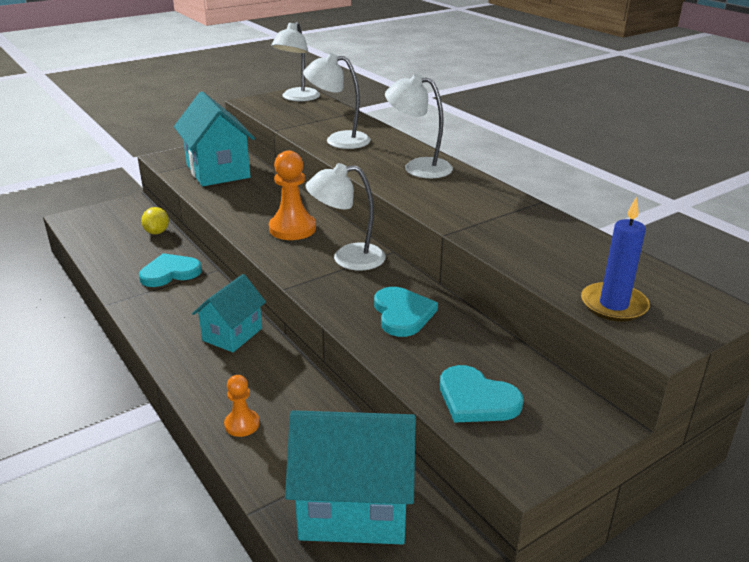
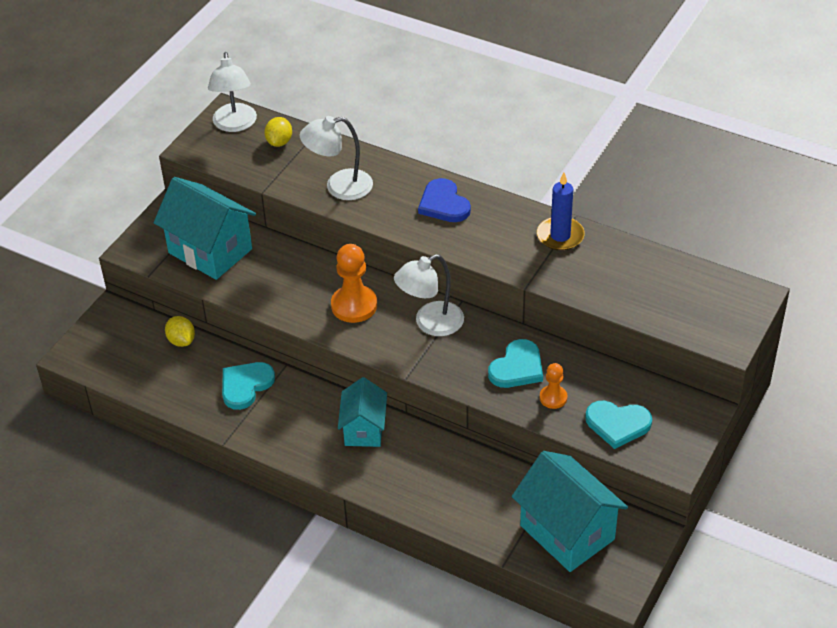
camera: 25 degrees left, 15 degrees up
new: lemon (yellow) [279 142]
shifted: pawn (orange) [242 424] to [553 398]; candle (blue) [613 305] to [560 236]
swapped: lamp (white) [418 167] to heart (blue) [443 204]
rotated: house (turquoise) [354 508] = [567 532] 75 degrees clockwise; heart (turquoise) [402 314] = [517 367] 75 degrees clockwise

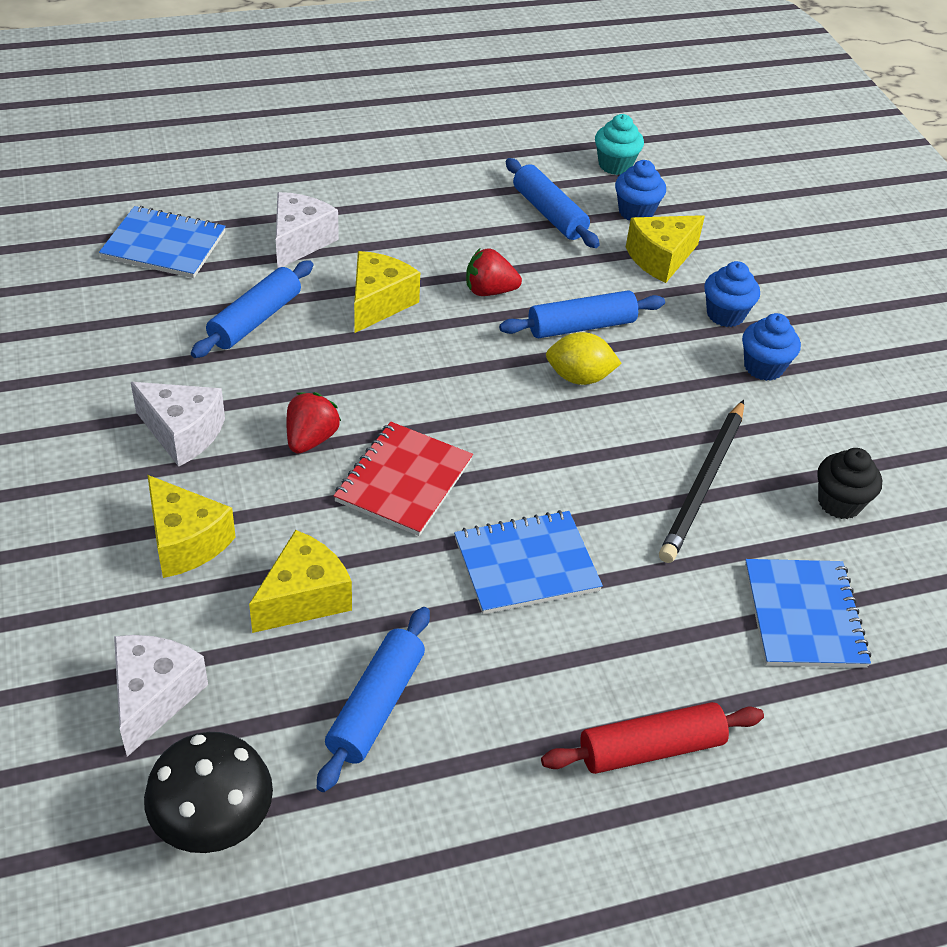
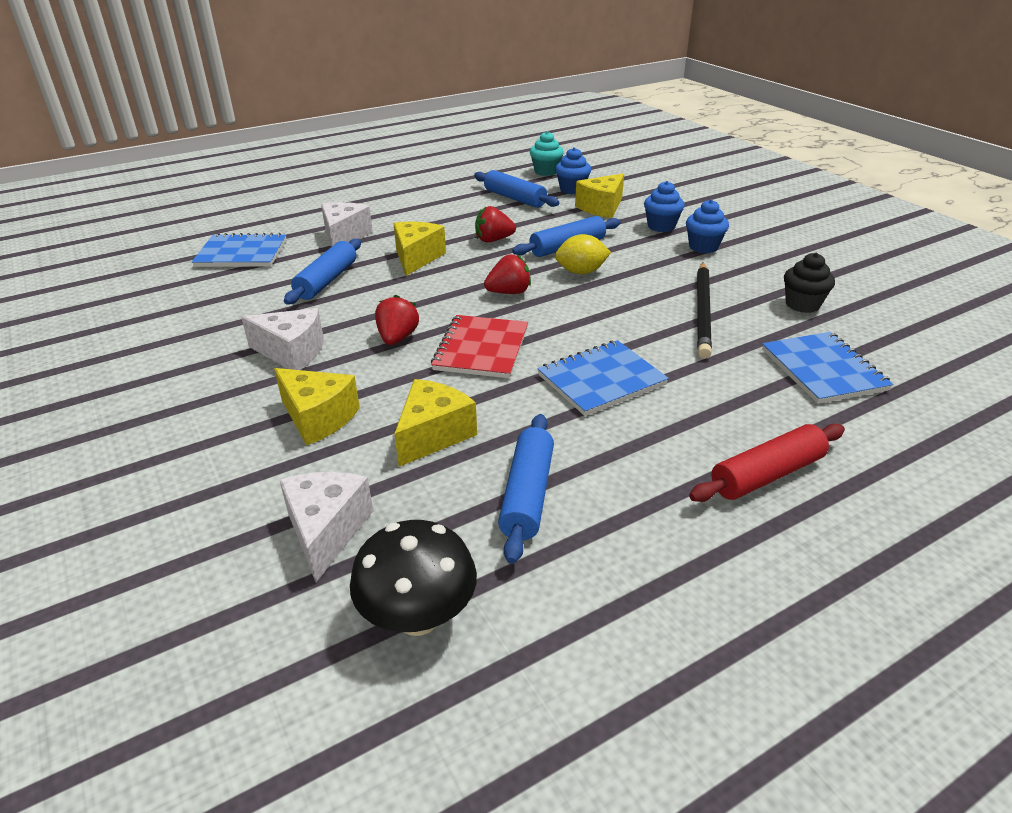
camera: 10 degrees left, 10 degrees down
new: strawberry (red) [509 292]

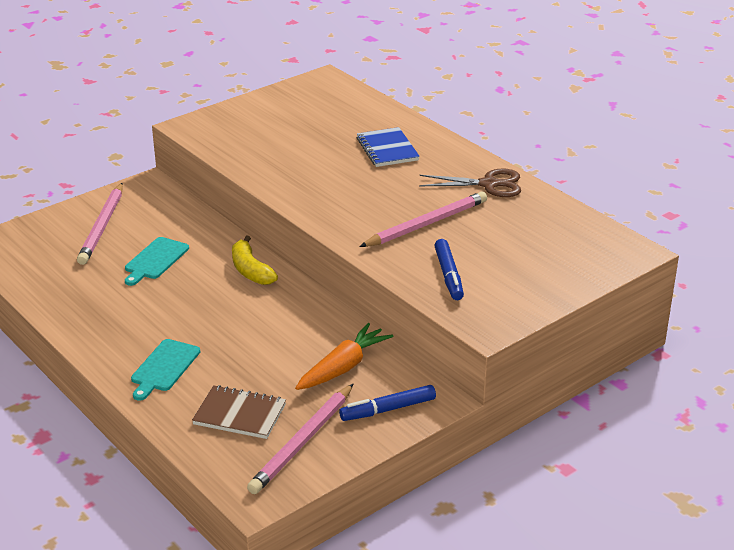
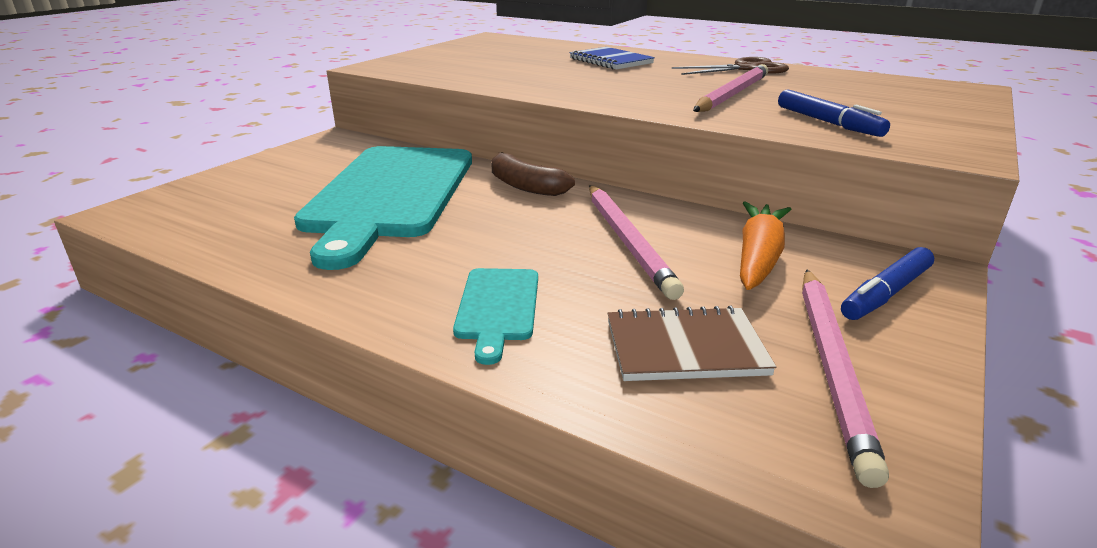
camera: 20 degrees left, 5 degrees down
shifted: pencil (pink) [102 226] to [627 241]
repainted: banana (yellow) [250 270] to banana (brown) [525 186]
scaled: cutting board (turquoise) [155 260] = [390 194] x2.32

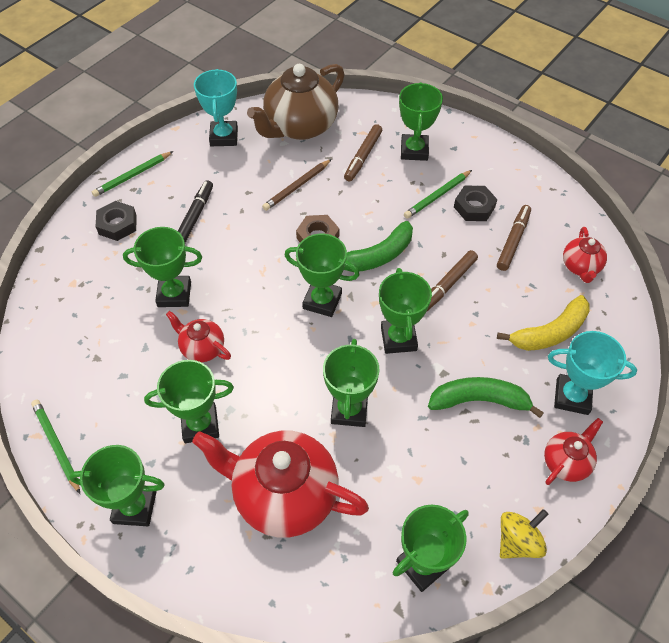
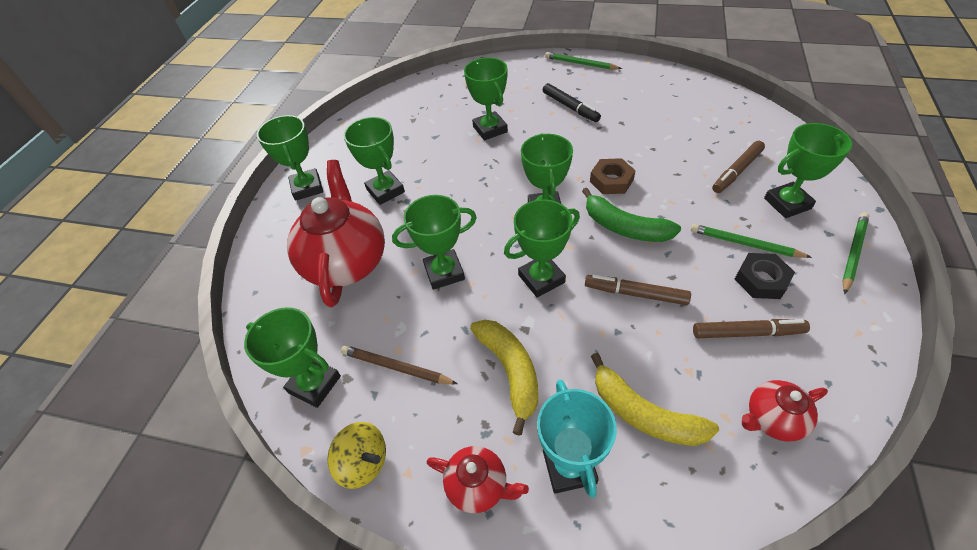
camera: 70 degrees right, 5 degrees down
gone: nut (black) [117 224]; teapot (red) [202 348]; trophy (turquoise) [224 137]; teapot (brown) [300 126]
shifted: pencil (green) [56 445] to [853 253]; pencil (brown) [297 187] to [396 367]
repainted: banana (green) [479 401] to banana (yellow) [510 371]
rotated: marker (black) [195 217] = [570 107] 60 degrees clockwise; marker (brown) [363 157] = [736 171] 45 degrees counterclockwise

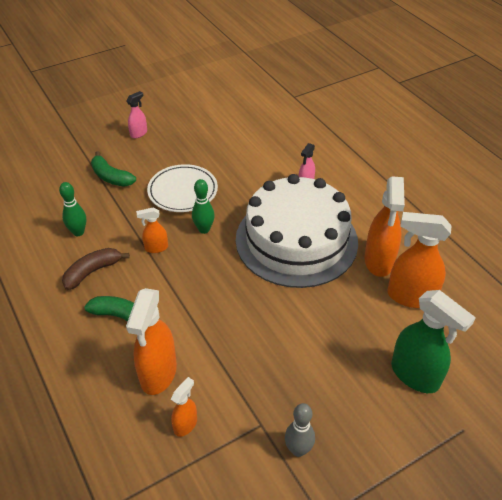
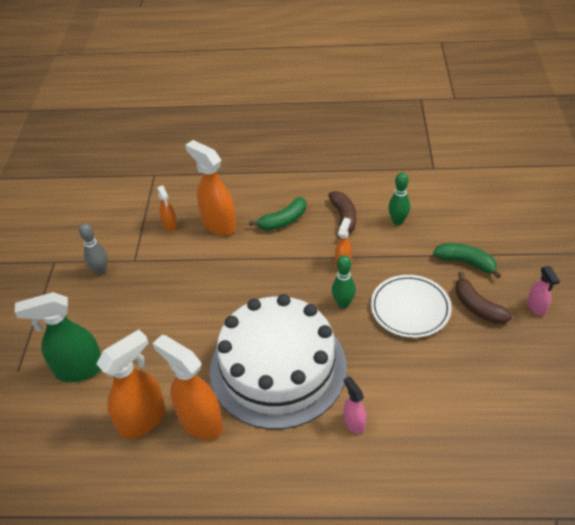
camera: 125 degrees right, 0 degrees up
new: banana (brown) [477 307]
rotated: banana (green) [111 177] = [466 262] 45 degrees clockwise

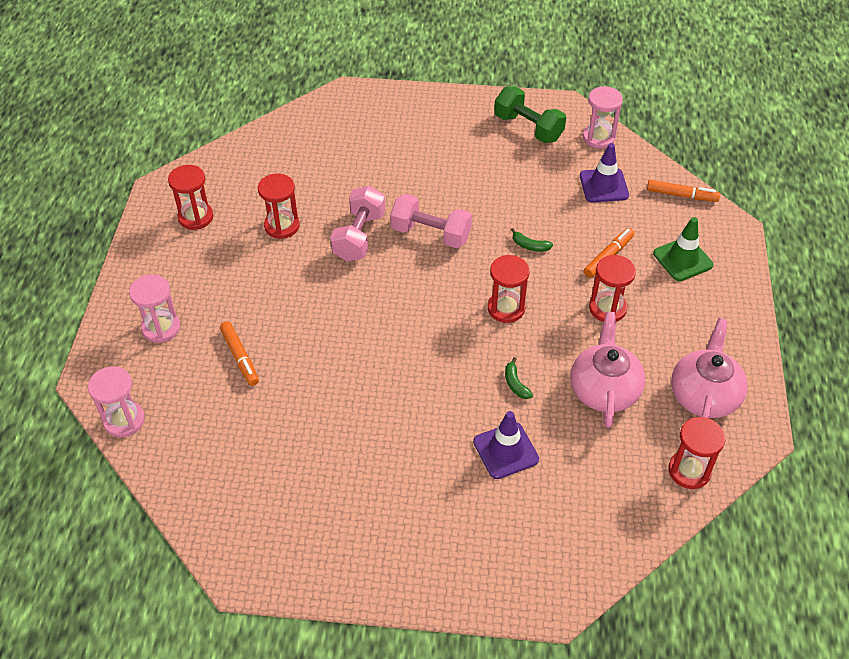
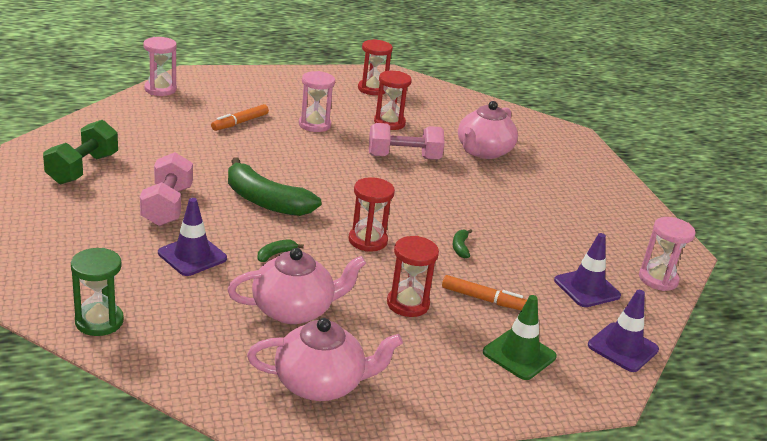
camera: 65 degrees right, 20 degrees down
gone: hourglass (red) [689 471]
new: hourglass (green) [99 321]; banana (green) [265 201]; teapot (pink) [483 151]
shifted: hourglass (pink) [161 328] to [314 125]; dumbbell (pink) [430 234] to [167 206]; dumbbell (green) [528 128] to [83 169]
swapped: marker (orange) [681 195] to traffic cone (purple) [622 347]

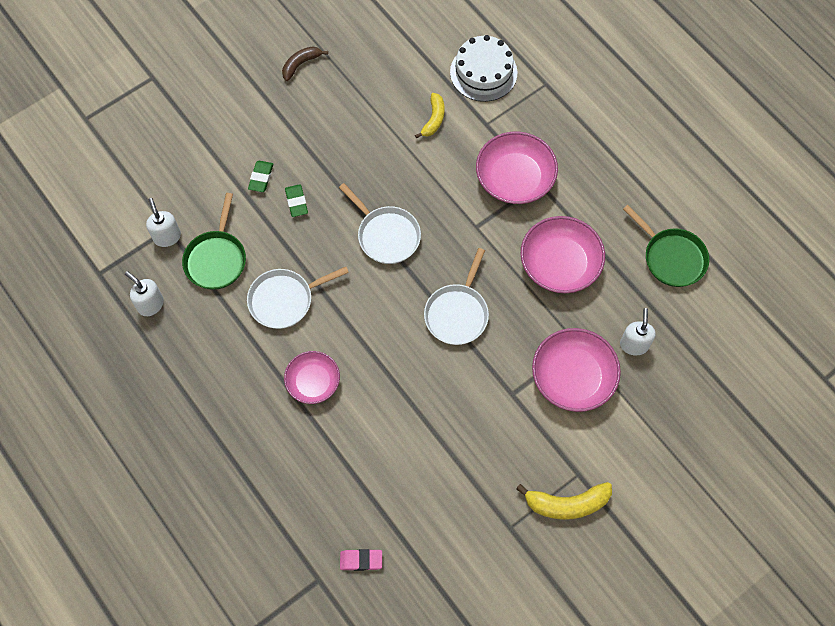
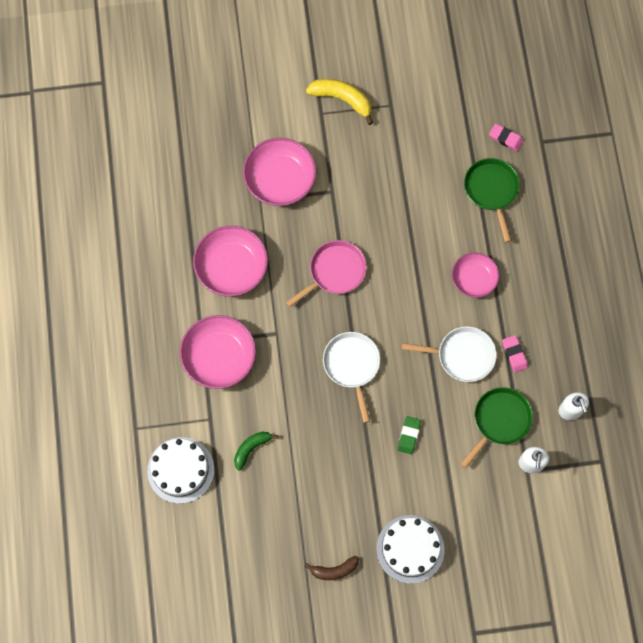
camera: 150 degrees left, 5 degrees up
gone: eraser (green) [261 178]; soap dispenser (white) [634 344]
new: cake (white) [410 549]; eraser (pink) [514 354]
shifted: pan (green) [671 257] to [491 190]
repainted: banana (yellow) [433 119] to banana (green) [251 448]; pan (white) [457 313] to pan (pink) [334 272]

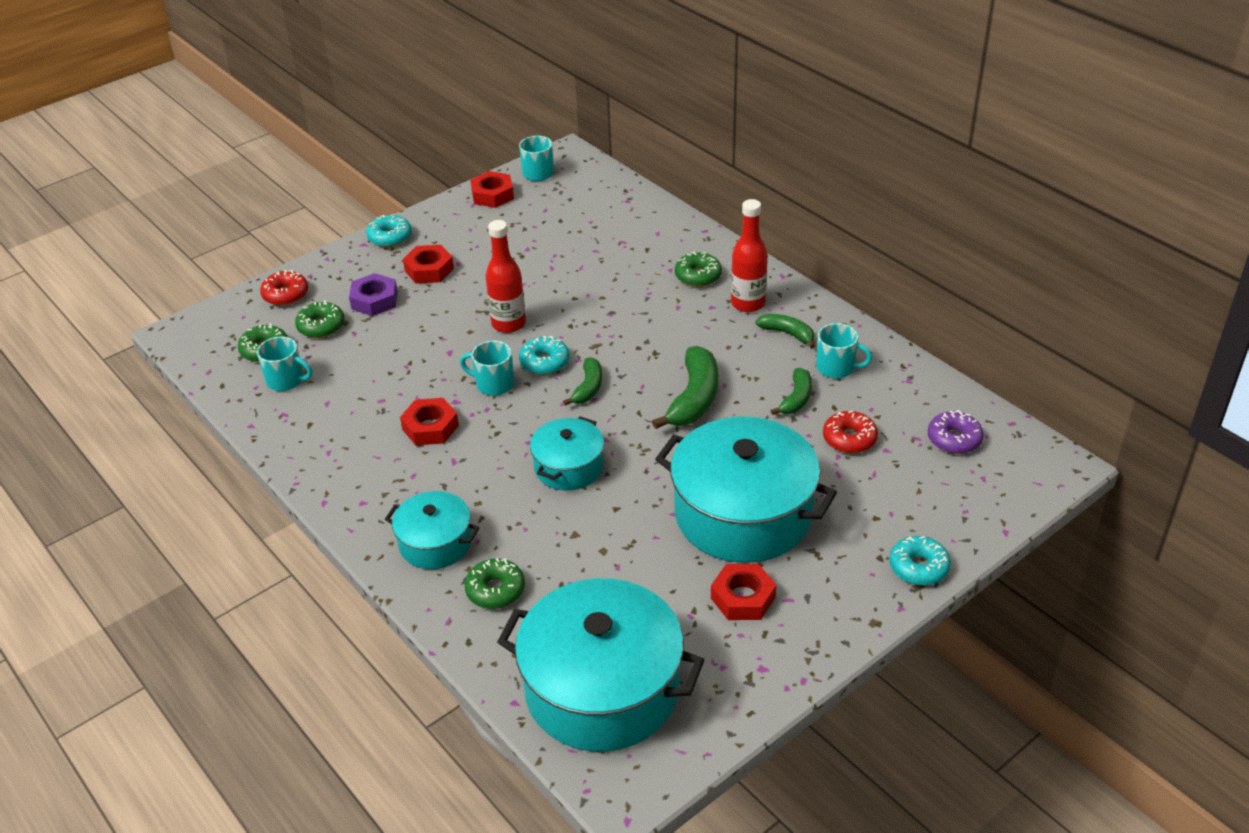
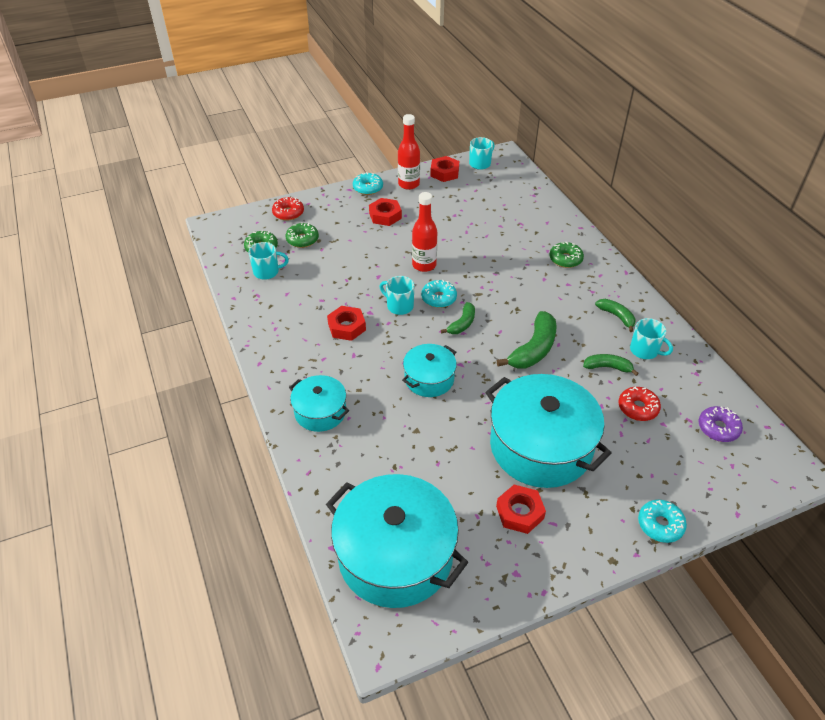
camera: 15 degrees right, 5 degrees up
gone: nut (purple) [374 300]; donut (green) [495 590]
shifted: bottle (red) [748 303] to [409 184]
rotated: mug (turquoise) [286 380] = [267 272] 45 degrees counterclockwise; banana (green) [796 399] = [607 367] 120 degrees counterclockwise

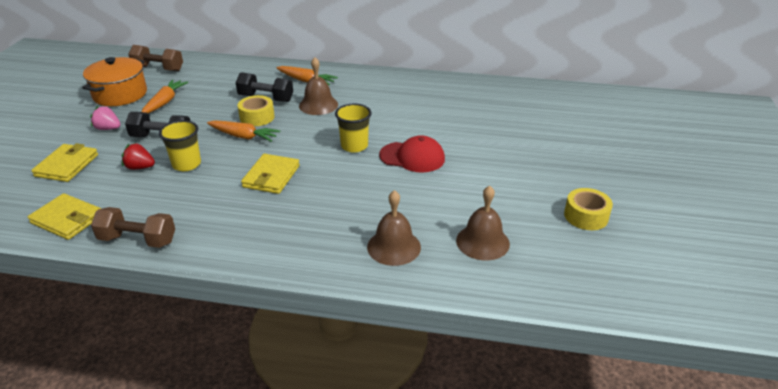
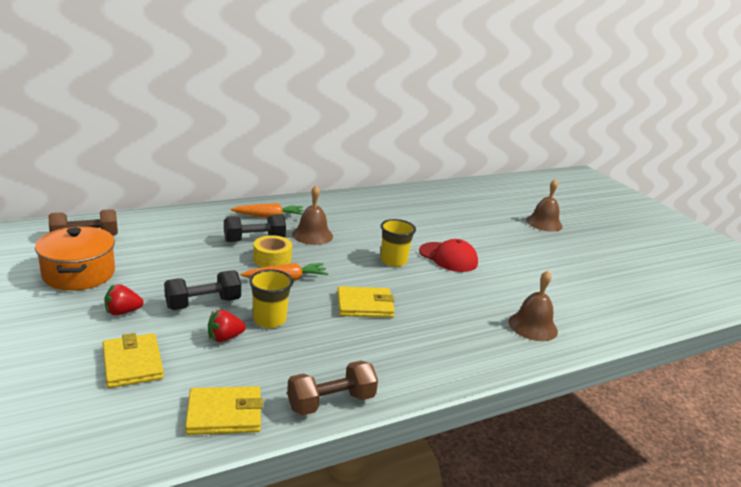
camera: 40 degrees left, 10 degrees down
gone: carrot (orange) [165 102]; tape (yellow) [586 216]
shifted: bell (brown) [482 242] to [544 223]
repainted: strawberry (pink) [108 129] to strawberry (red) [122 312]
rotated: wallet (yellow) [271 176] = [364 305] 75 degrees counterclockwise; cap (red) [412 157] = [448 257] 60 degrees clockwise

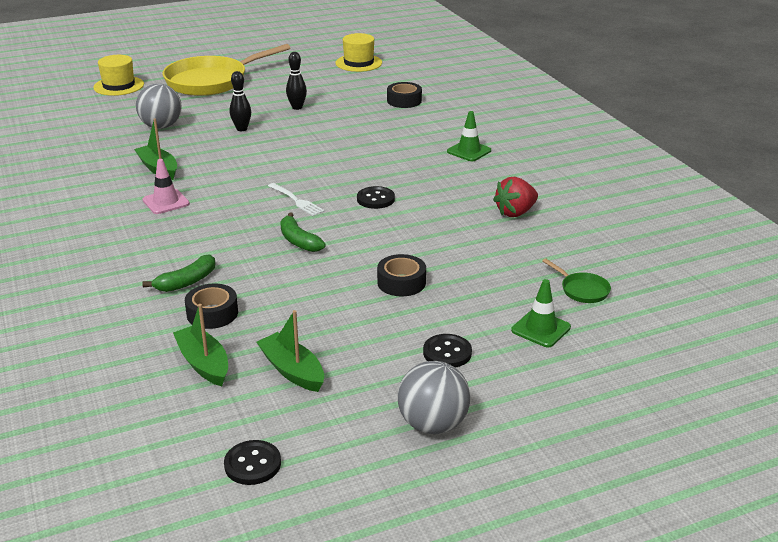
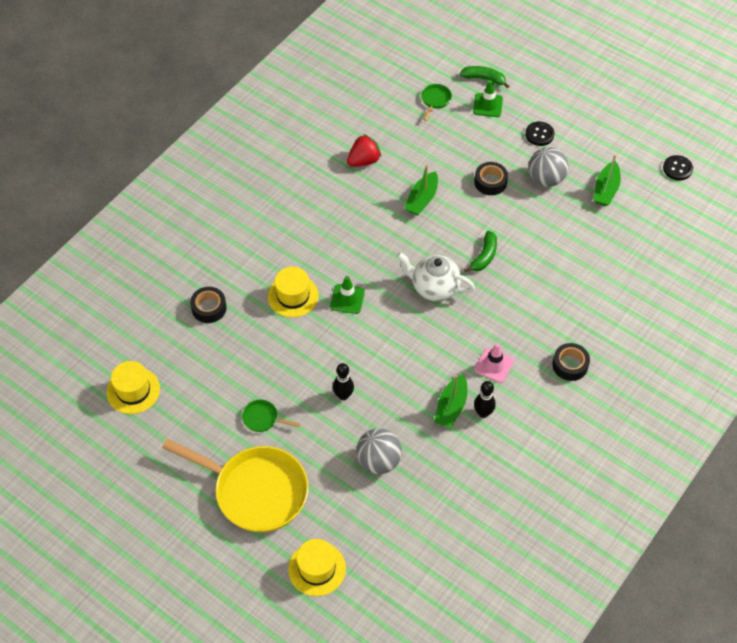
camera: 120 degrees left, 25 degrees up
gone: button (black) [375 199]
new: pan (green) [263 418]; hat (yellow) [293 296]
shifted: banana (green) [186 282] to [484 79]; boat (green) [203 363] to [422 199]; tape (black) [212 313] to [570 365]; bowling pin (black) [297 107] to [483 413]; ball (grey) [432 424] to [546 179]; traffic cone (green) [469 151] to [347 299]
swapped: fork (white) [296 200] to teapot (white) [434 287]
rotated: strawberry (red) [515 212] = [364 161] 60 degrees counterclockwise

